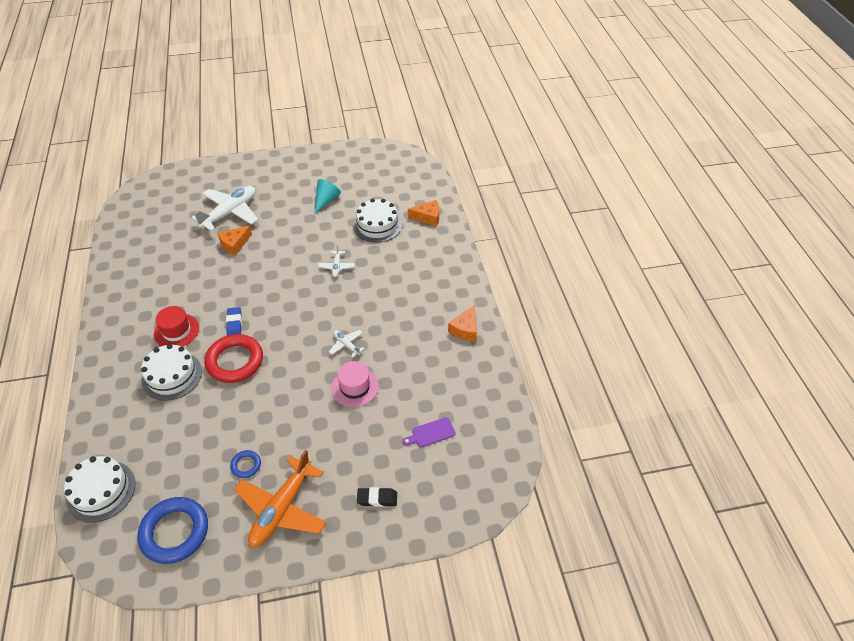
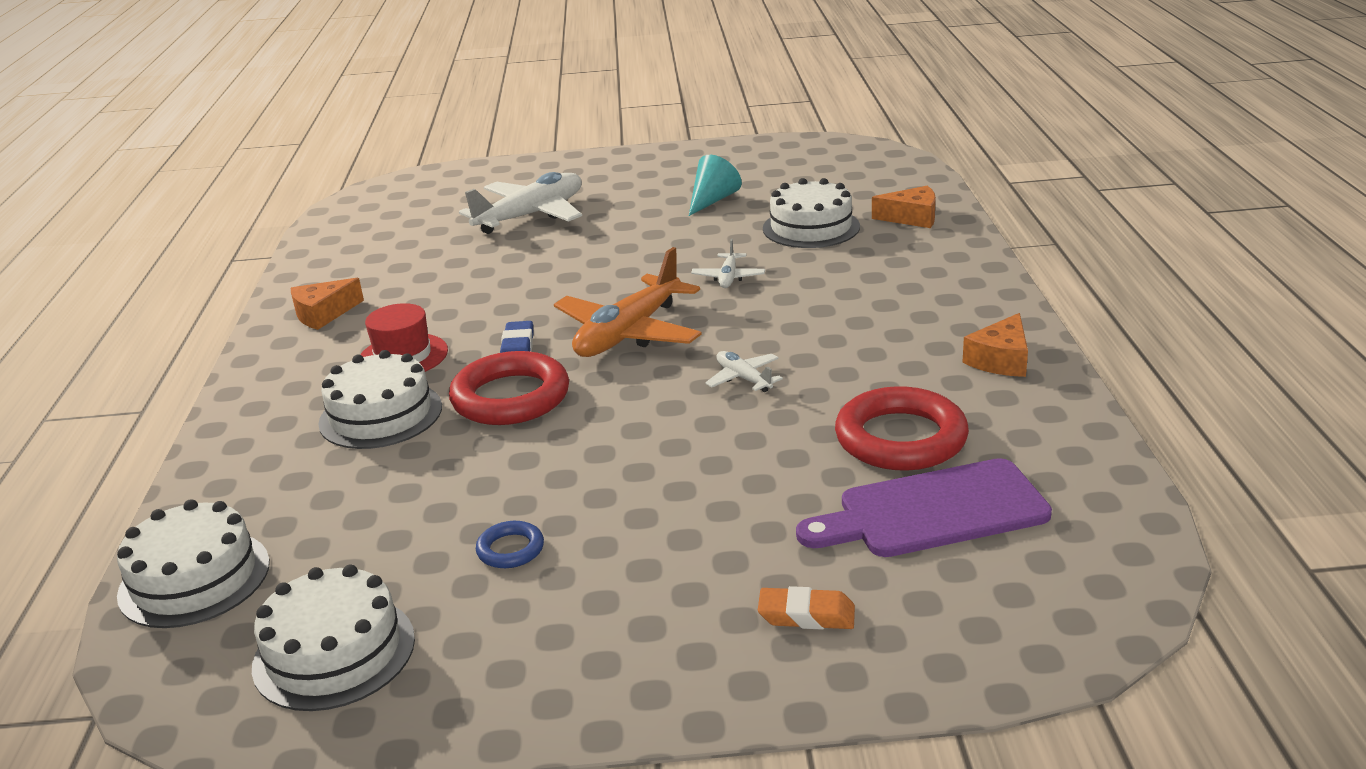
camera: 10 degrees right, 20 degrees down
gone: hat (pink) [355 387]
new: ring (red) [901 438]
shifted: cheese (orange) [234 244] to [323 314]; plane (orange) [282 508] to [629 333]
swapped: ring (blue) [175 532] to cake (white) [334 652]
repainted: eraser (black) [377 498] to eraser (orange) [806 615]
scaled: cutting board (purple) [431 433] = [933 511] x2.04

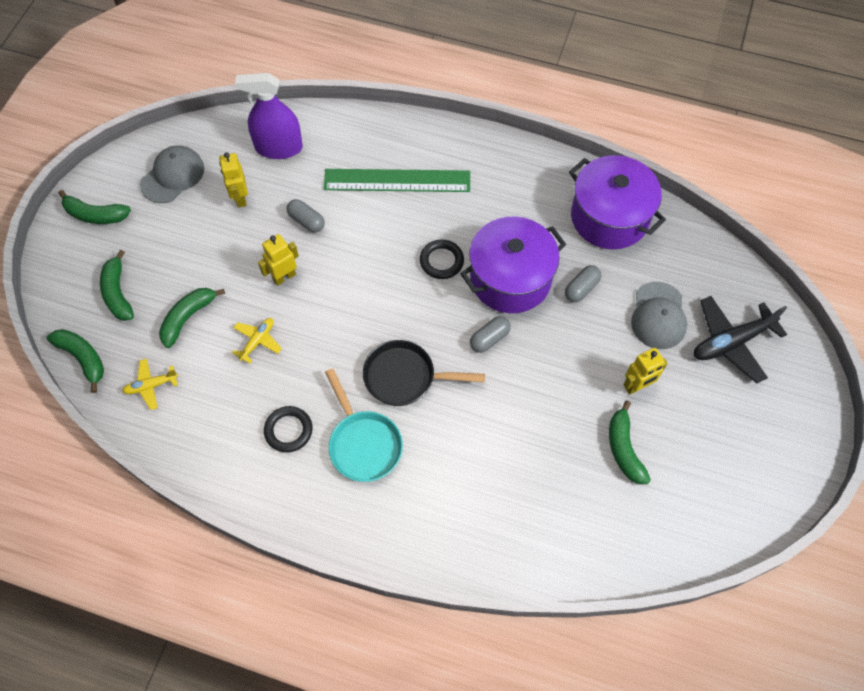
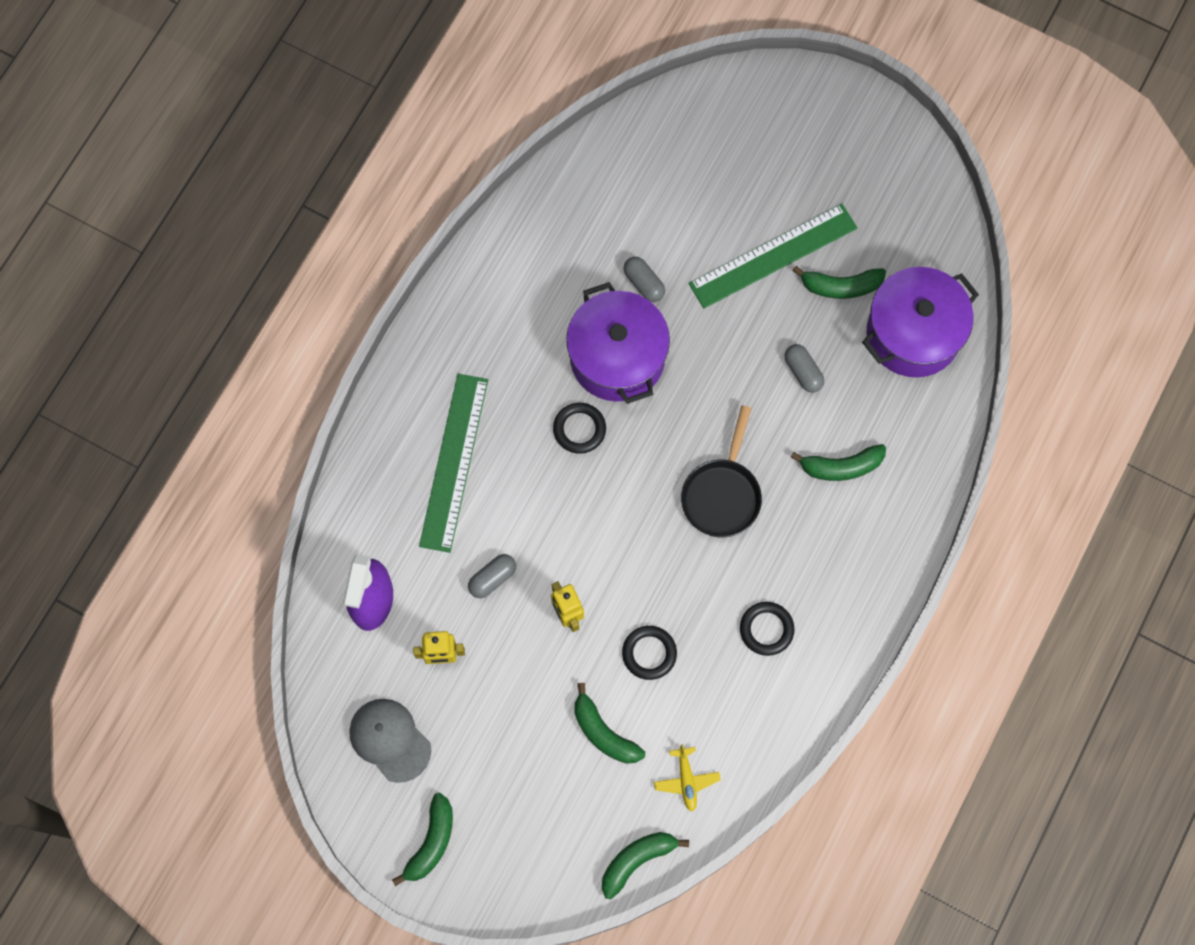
camera: 80 degrees left, 10 degrees up
gone: pan (turquoise) [363 444]; cap (grey) [658 316]; plane (black) [731 342]
shifted: banana (green) [118 293] to [841 466]; capsule (grey) [489 339] to [803 372]; pot (purple) [609 217] to [913 333]
swapped: plane (yellow) [257 341] to ring (black) [649 653]; robot (yellow) [637 386] to ruler (green) [773 255]

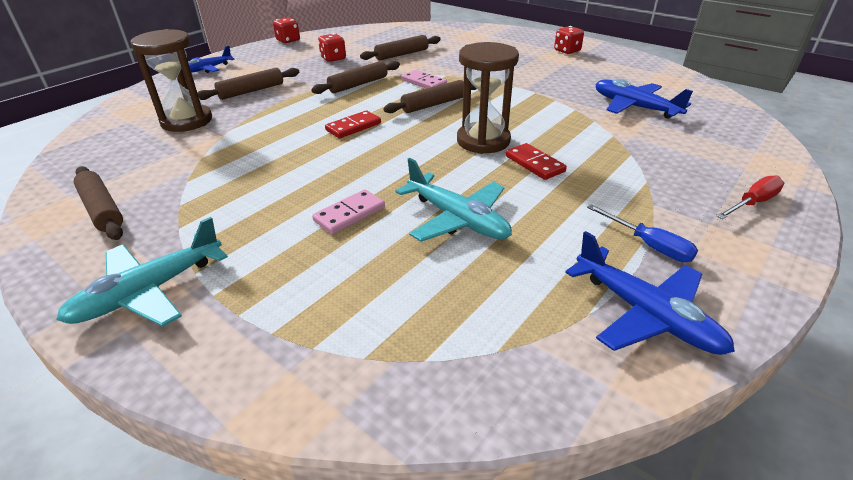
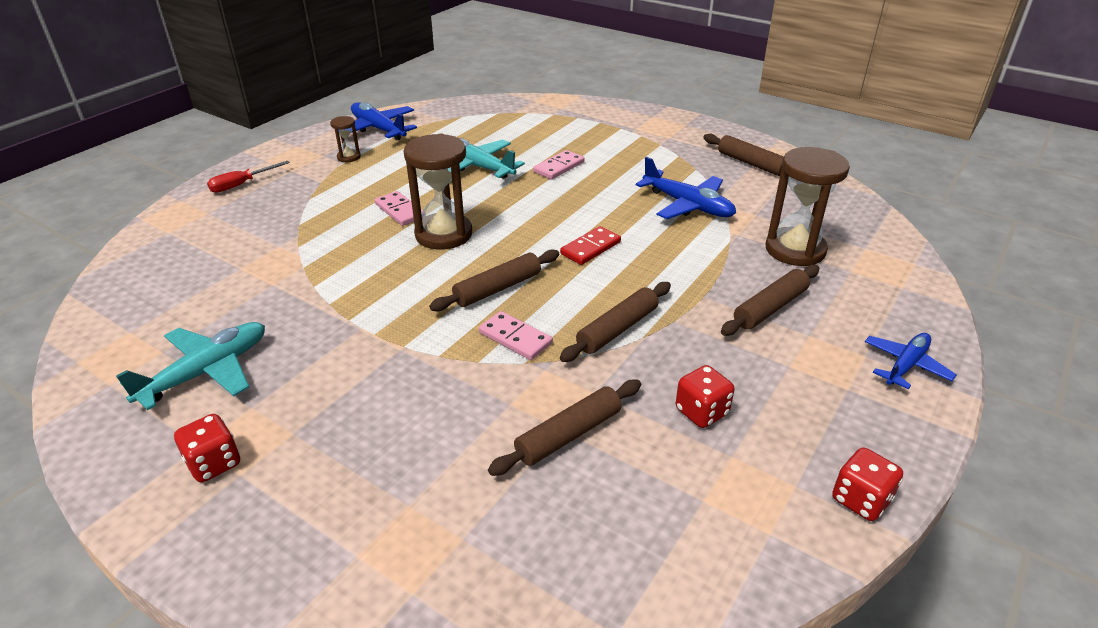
camera: 175 degrees right, 0 degrees up
shifted: plane (turquoise) [149 291] to [207 372]; plane (blue) [634 107] to [688 205]
swapped: screwdriver (blue) [649 245] to hourglass (brown) [349 157]
repainted: domino (red) [534 164] to domino (pink) [400 211]

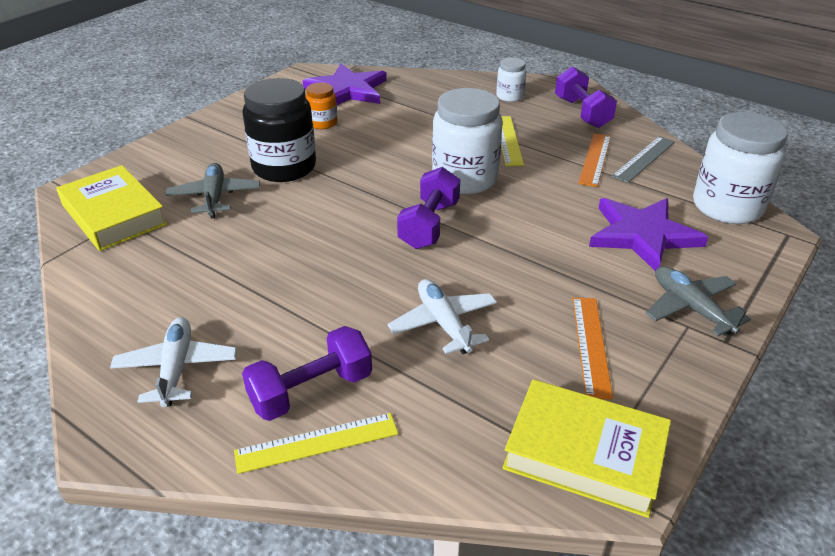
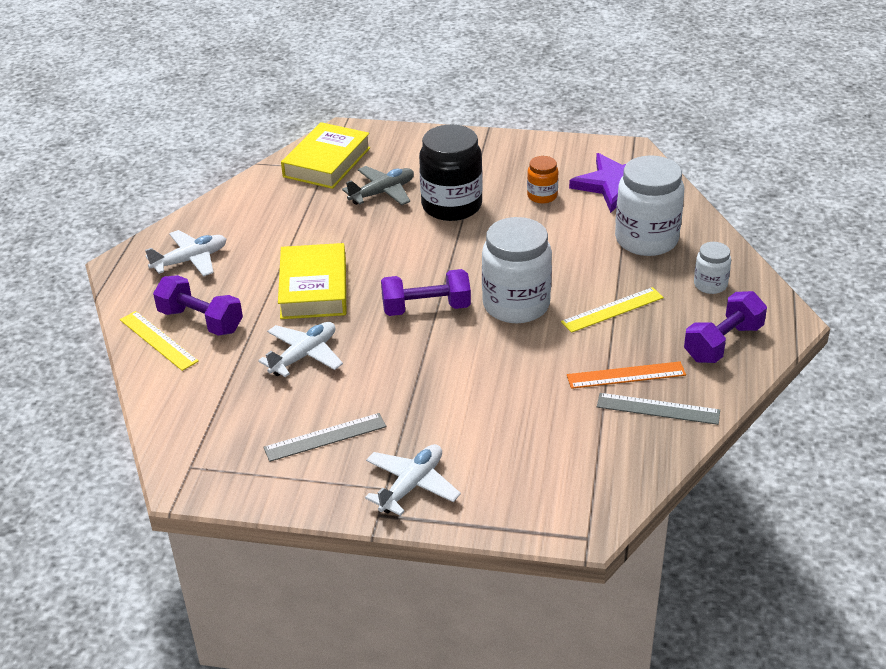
camera: 65 degrees right, 0 degrees up
gone: star (purple) [643 235]
shifted: book (yellow) [584 453] to [313 288]; jar (white) [727 207] to [646 240]
repainted: ruler (orange) [591 345] to ruler (grey) [325 437]; plane (grey) [691 308] to plane (white) [411 486]

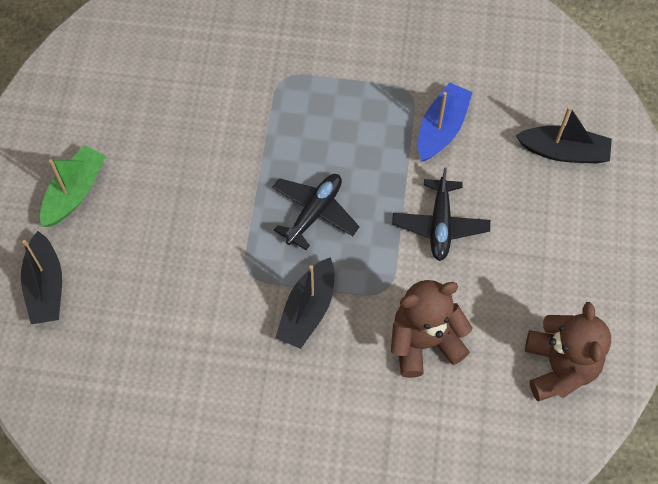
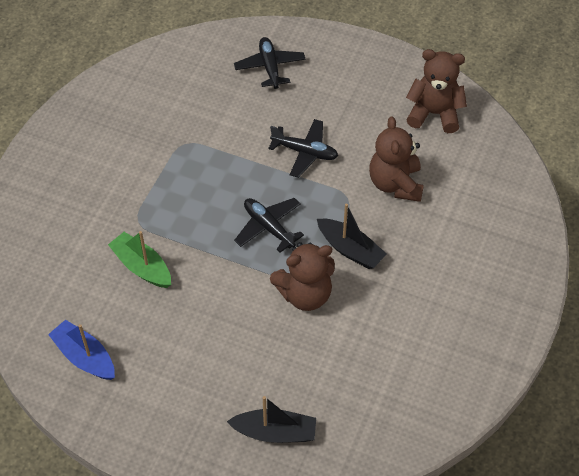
camera: 75 degrees left, 10 degrees down
new: teddy bear (brown) [305 294]
shifted: boat (green) [74 192] to [142 267]; boat (blue) [441 128] to [84 357]
swapped: boat (black) [564 151] to plane (black) [270 67]

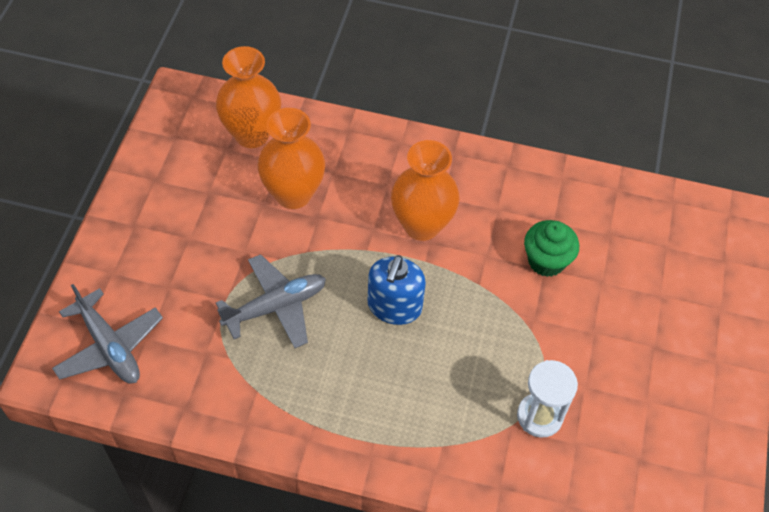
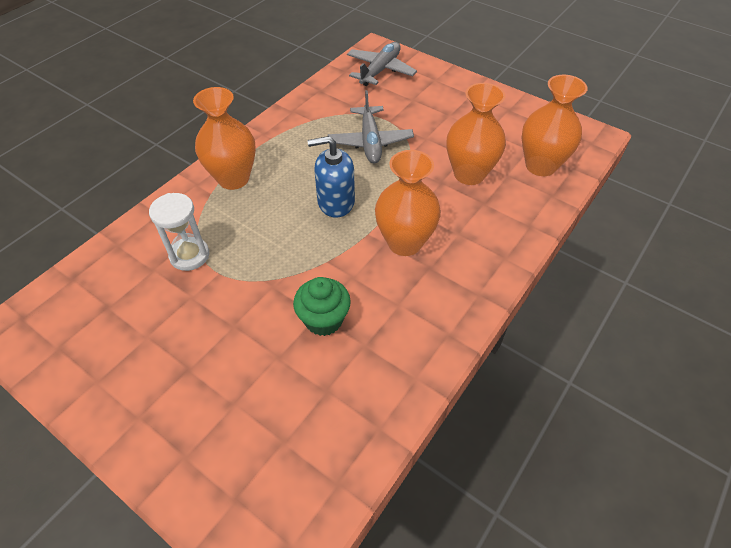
camera: 115 degrees right, 5 degrees down
new: vase (orange) [233 178]
rotated: plane (grey) [109 346] = [380 70] 135 degrees clockwise; soap dispenser (blue) [394 306] = [335 202] 45 degrees counterclockwise

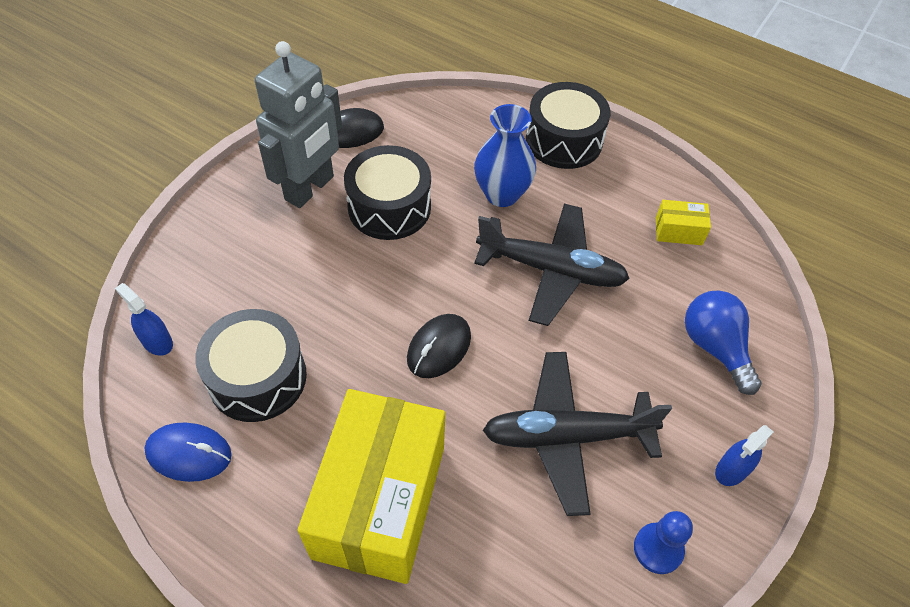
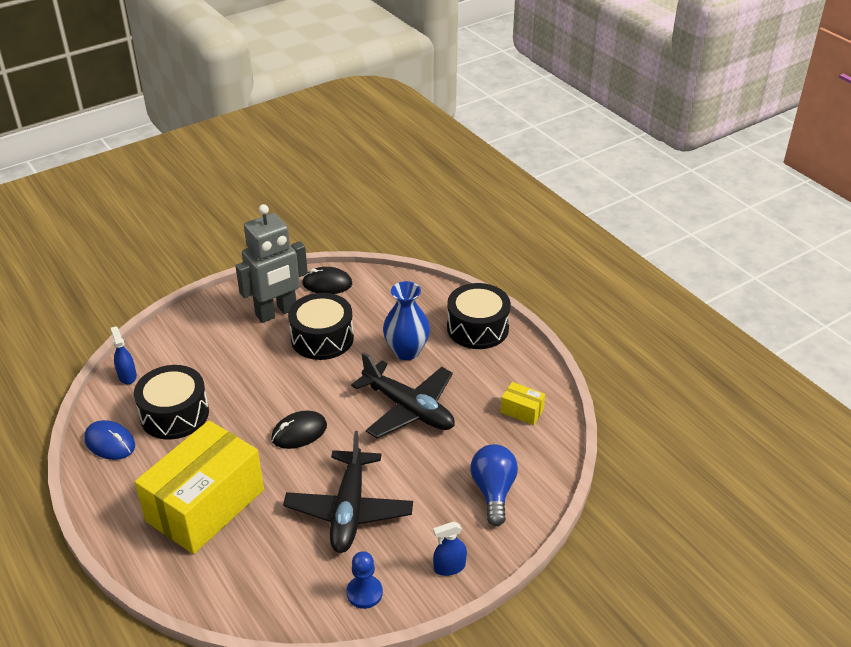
camera: 25 degrees right, 15 degrees down
rotated: plane (black) [567 436] = [349 510] 105 degrees counterclockwise

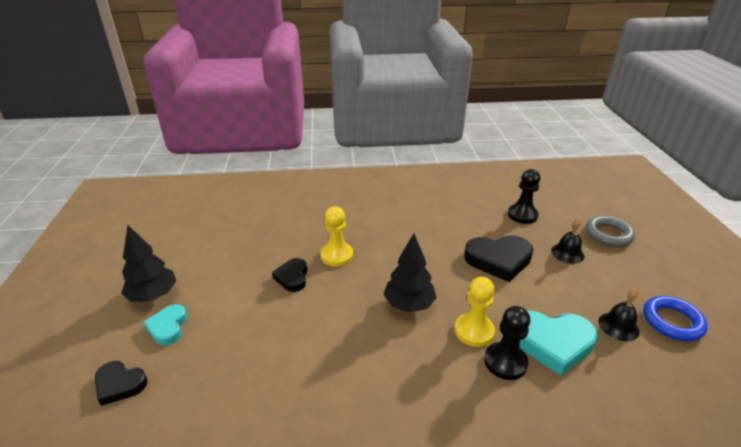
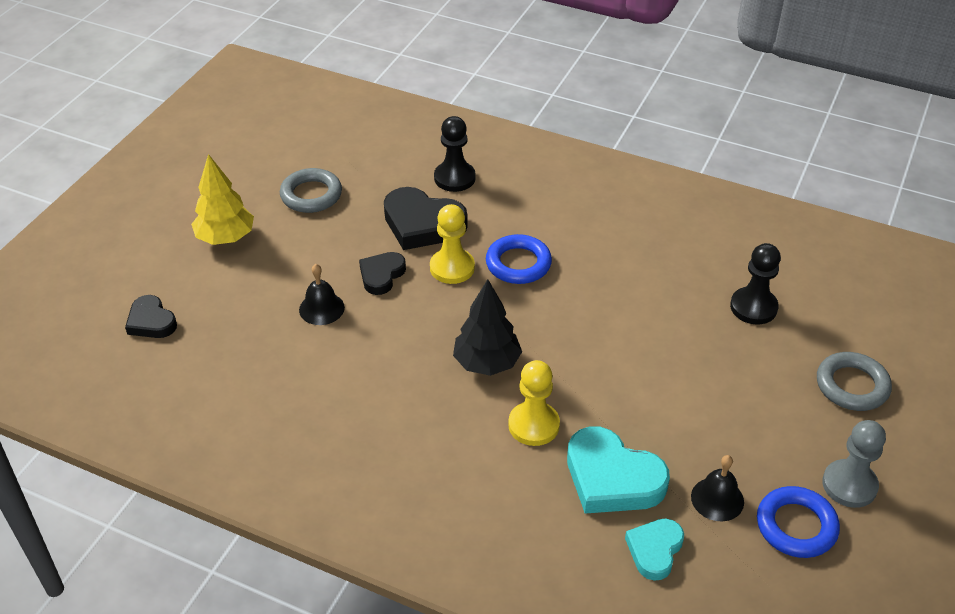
camera: 30 degrees right, 10 degrees up
new: ring (grey) [311 195]; ring (blue) [518 264]; pawn (grey) [849 485]
shifted: heart (turquoise) [168 327] to [654 550]; heart (black) [498 260] to [422 224]; pawn (black) [505 362] to [454 178]; bell (black) [567 253] to [321 308]
repainted: tree (black) [153 295] to tree (yellow) [226 238]

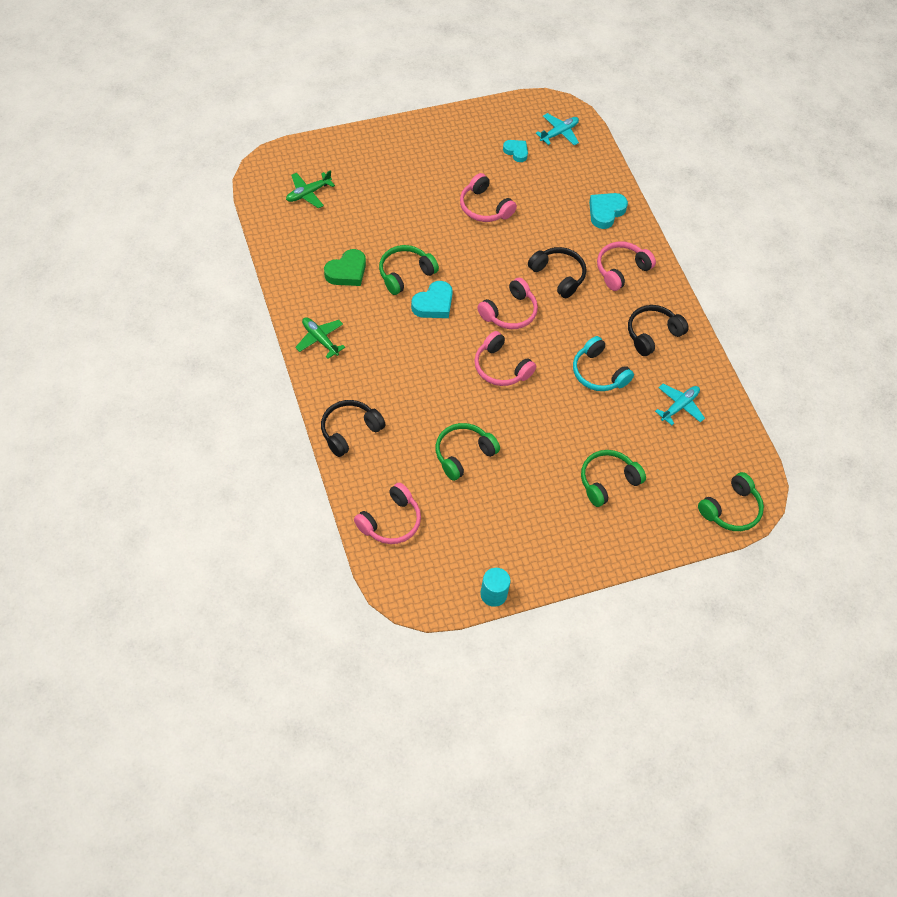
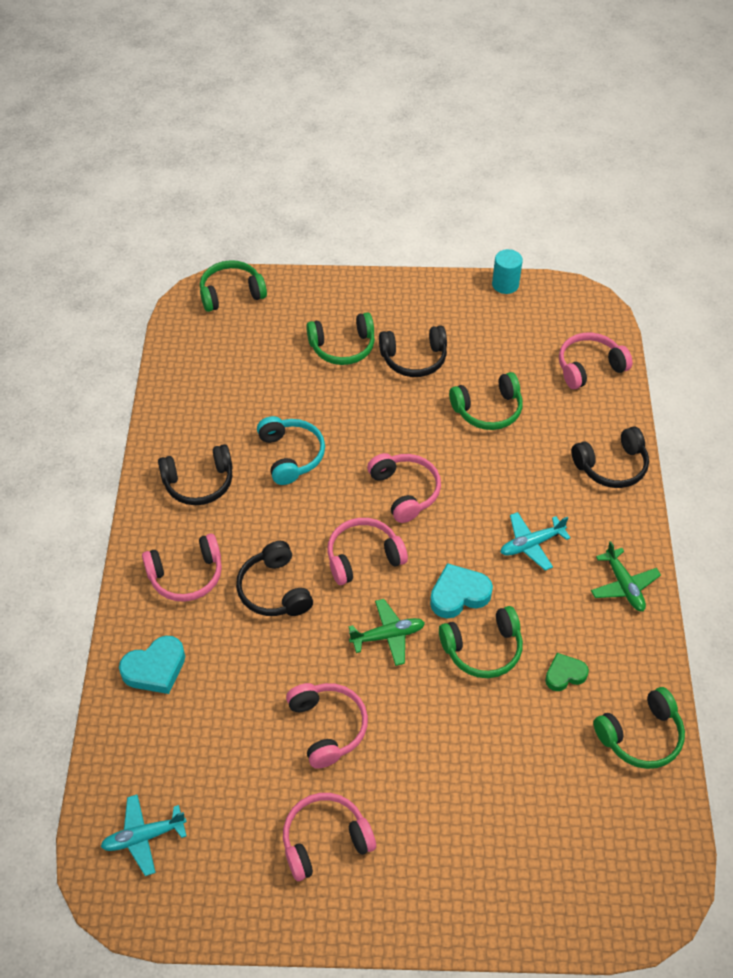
camera: 155 degrees left, 5 degrees down
gone: heart (turquoise) [516 152]
new: headphones (pink) [325 840]; headphones (black) [414 359]; headphones (green) [641 736]
shifted: plane (green) [308 193] to [388 635]; plane (turquoise) [679 406] to [531 544]
scaled: heart (green) [347 272] = [564 674] x0.66

